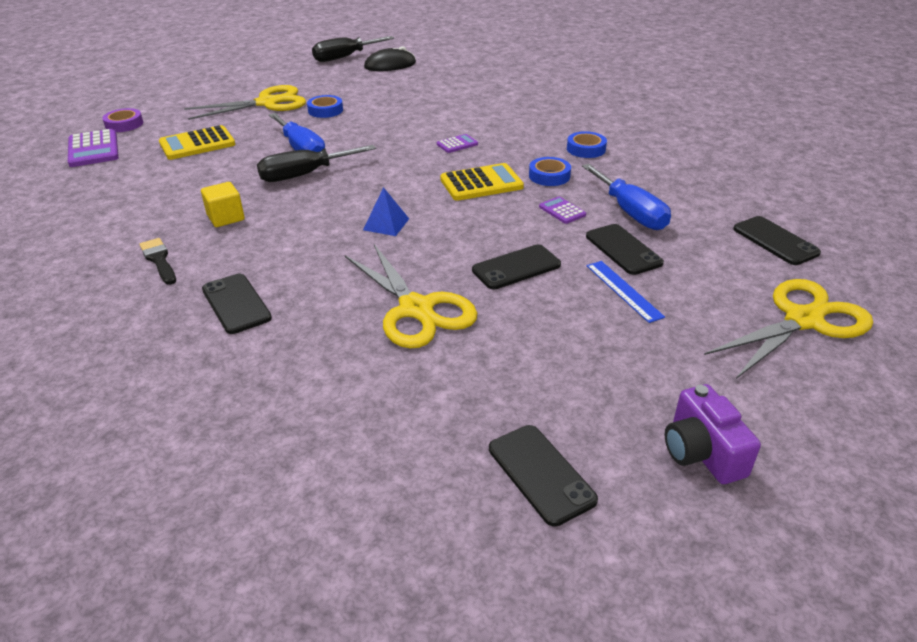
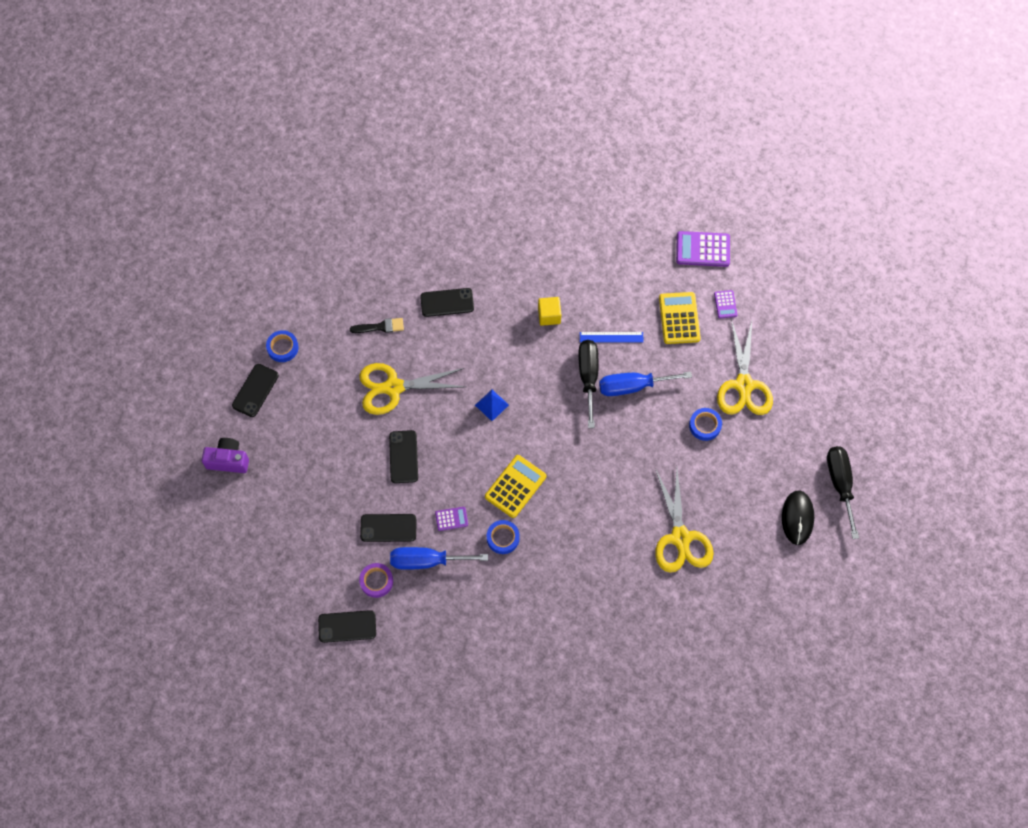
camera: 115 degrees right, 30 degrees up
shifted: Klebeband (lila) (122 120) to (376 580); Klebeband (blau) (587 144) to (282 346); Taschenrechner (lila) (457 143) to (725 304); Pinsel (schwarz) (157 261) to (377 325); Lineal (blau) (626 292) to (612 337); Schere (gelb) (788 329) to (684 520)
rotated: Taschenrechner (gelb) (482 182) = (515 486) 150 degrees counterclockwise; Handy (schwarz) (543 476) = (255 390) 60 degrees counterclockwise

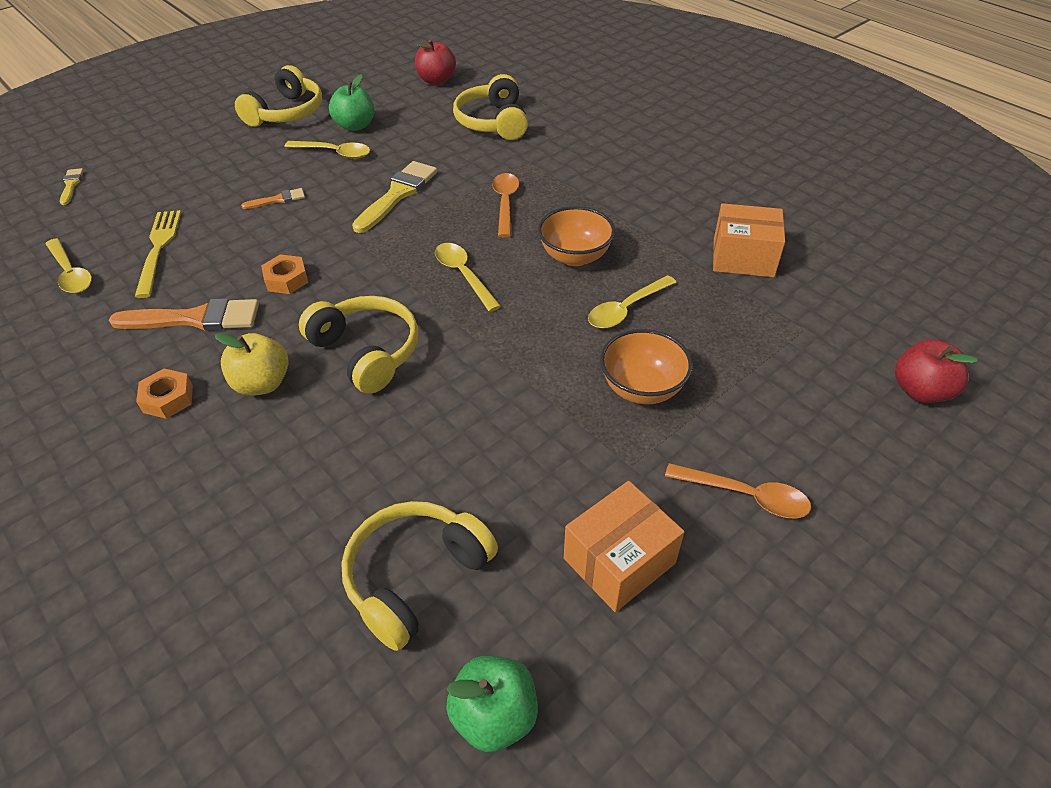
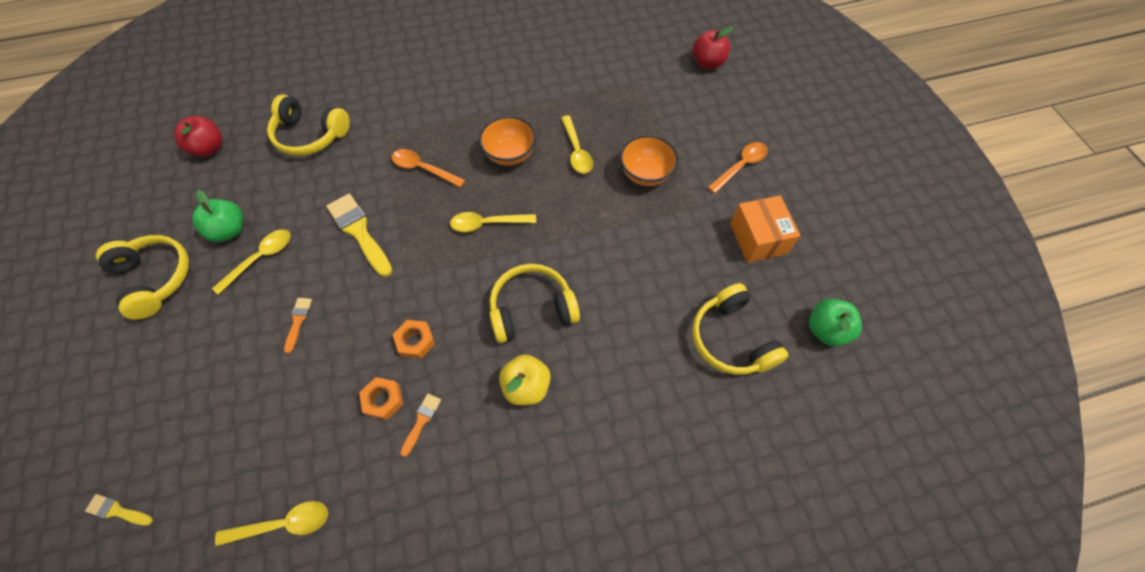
camera: 65 degrees left, 15 degrees up
gone: Schachtel (orange) (749 240); Gabel (gelb) (158 254)
shifted: Sechskantmutter (orange) (164 394) to (381 398)
scaled: Pinsel (orange) (184 314) = (420 425) x0.50

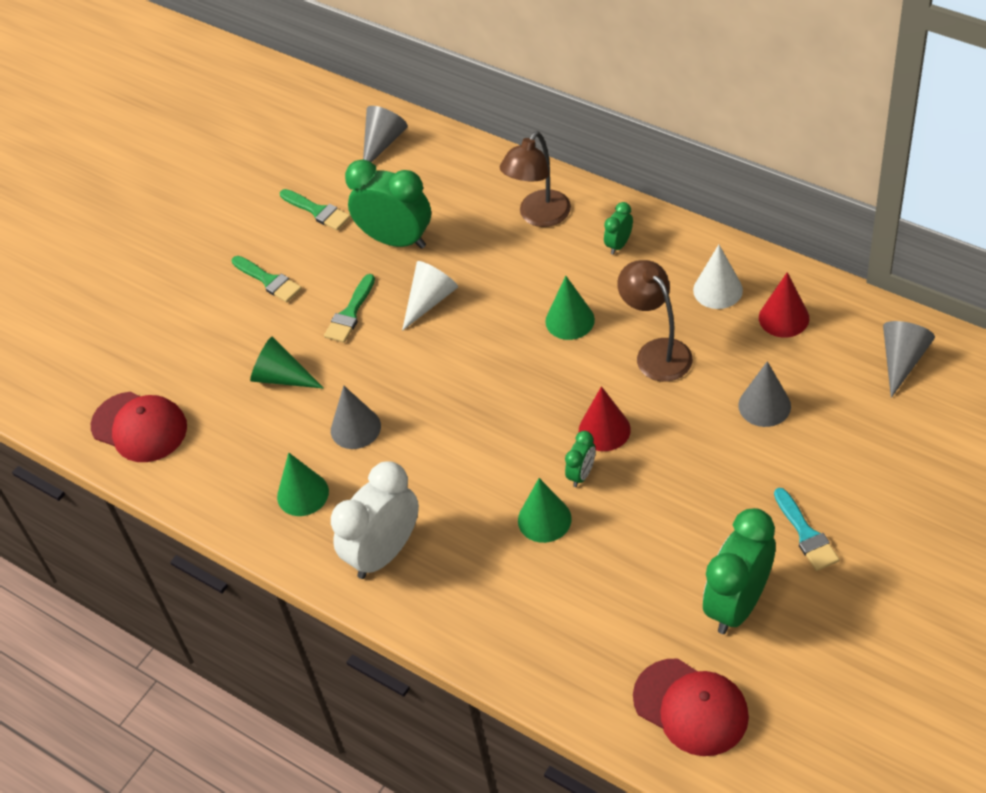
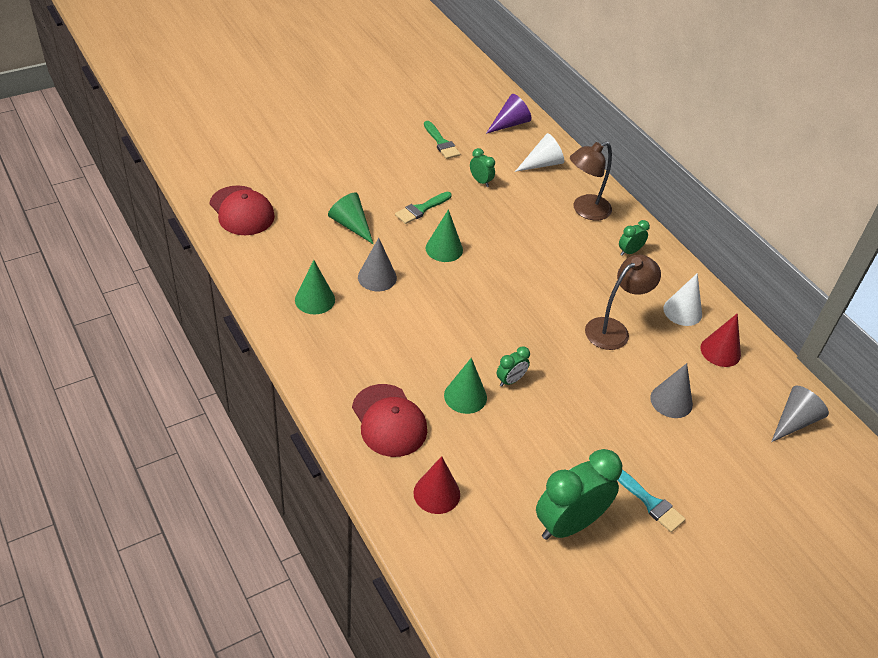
camera: 15 degrees right, 5 degrees down
gone: Pinsel (grün) (267 279); Wecker (weiß) (375 520)
shifted: Kegel (weiß) (430 296) to (539 152); Kegel (grün) (570 308) to (444 235); Kegel (rot) (605 418) to (436 485); Kappe (rot) (691 707) to (389 420)
repainted: Kegel (grau) (385 134) to Kegel (lila) (508 114)
rotated: Lampe (braun) (655 321) = (623 302) 60 degrees clockwise; Pinsel (türkis) (807 529) = (652 501) 45 degrees counterclockwise
scaled: Wecker (grün) (388 204) = (482 167) x0.47

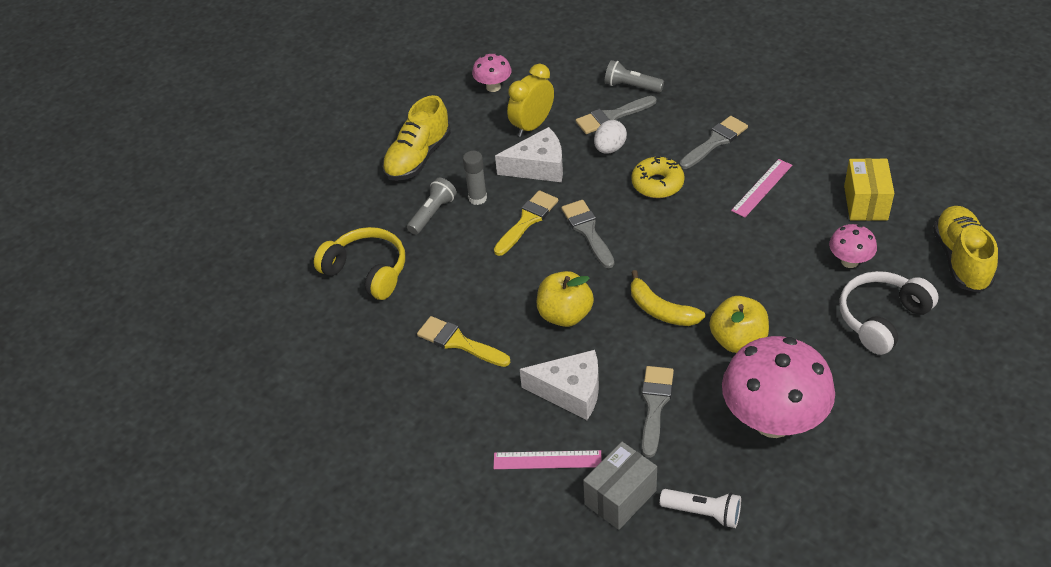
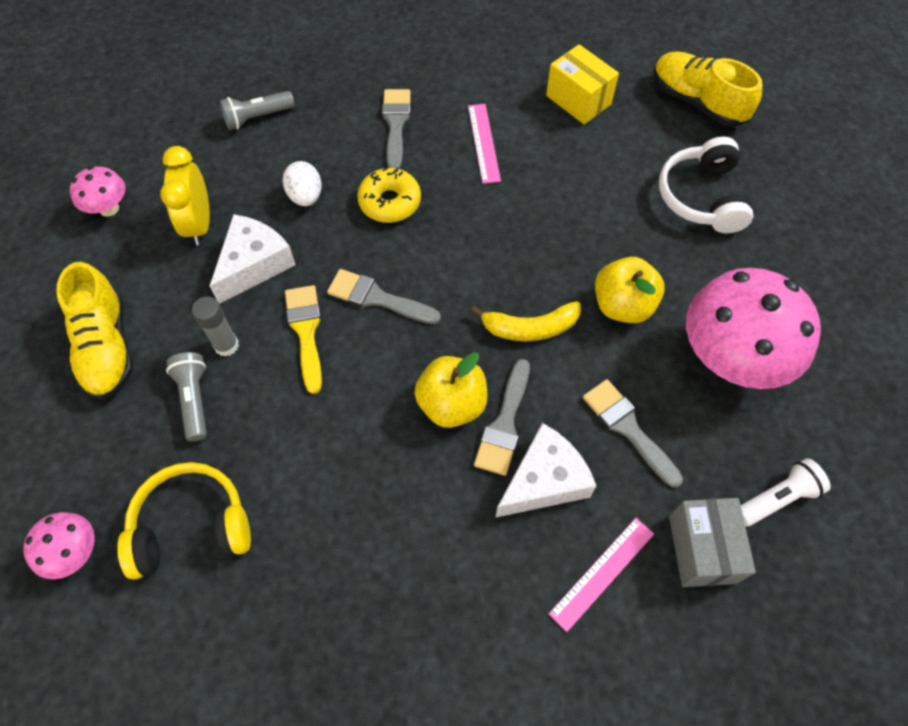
camera: 50 degrees left, 15 degrees up
gone: Pinsel (gelb) (464 341)
shifted: Pinsel (grau) (616 115) to (502 417); Pilz (rosa) (853 246) to (59 545)

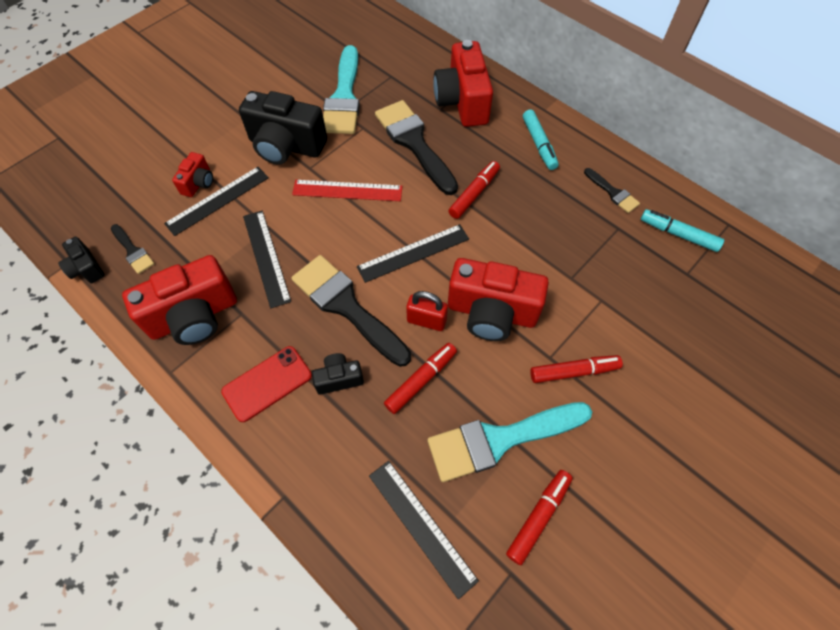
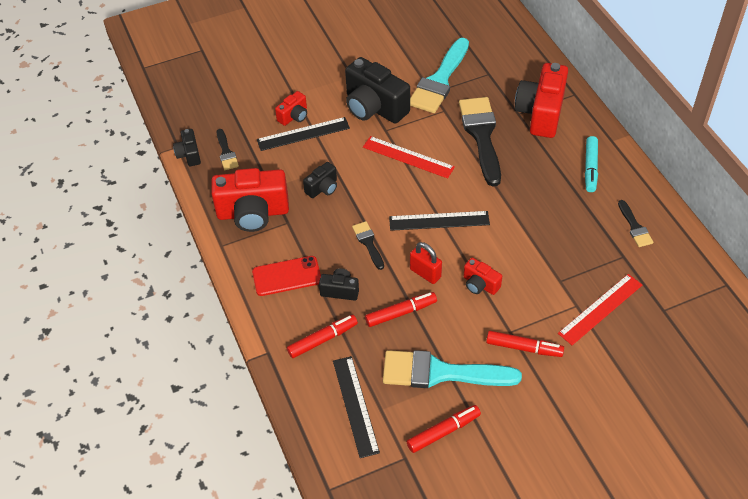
camera: 25 degrees right, 10 degrees down
gone: Filzstift (türkis) (682 230)
new: Lineal (rot) (600 309)
shifted: Filzstift (rot) (474 190) to (322 336)
swapped: Lineal (schwarz) (267 259) to Kamera (schwarz) (320 180)
scaled: Pinsel (schwarz) (351 311) = (368 245) x0.48; Kamera (rot) (498 299) = (483 276) x0.49

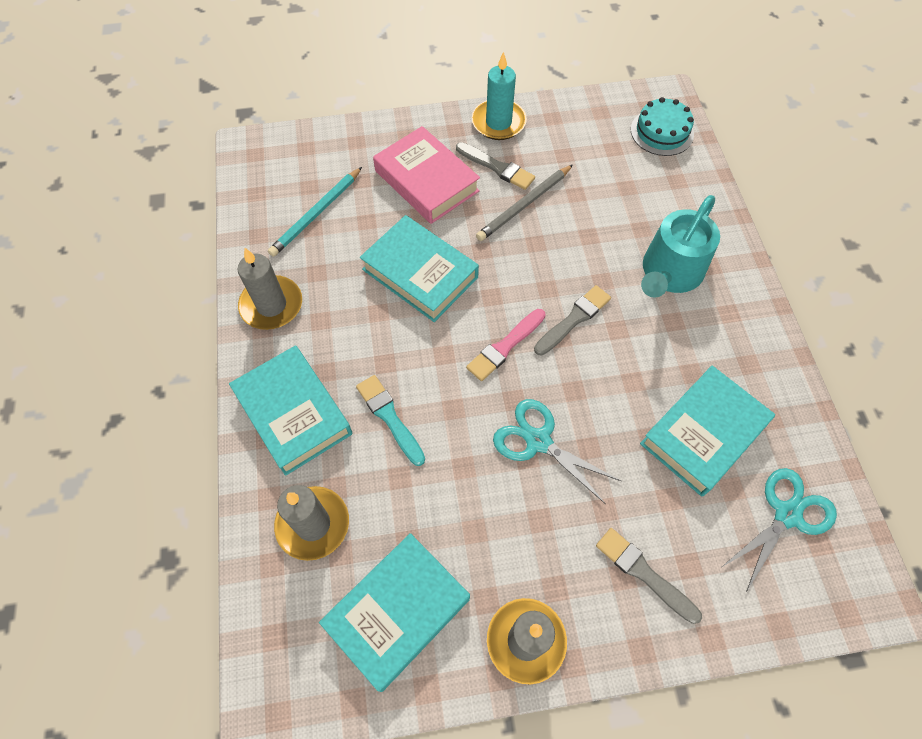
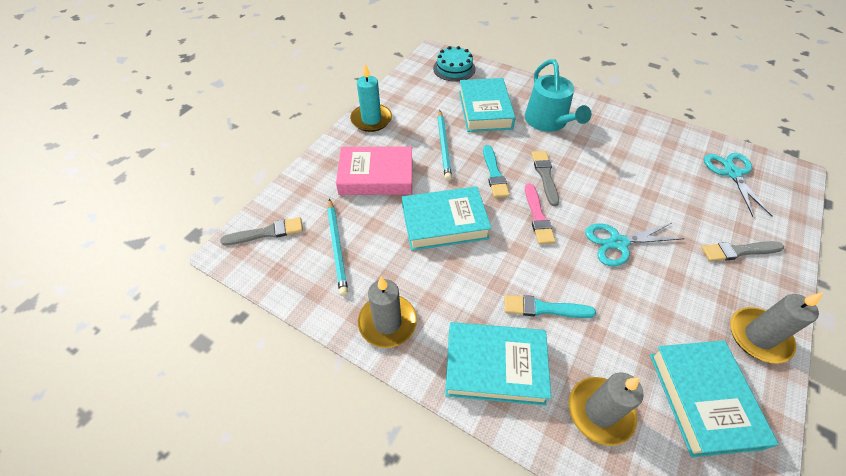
camera: 50 degrees left, 10 degrees down
new: Pinsel (türkis) (496 171)
shifted: Pinsel (grau) (495 166) to (261 231); Buch (türkis) (707 431) to (487 105)
repainted: Bleistift (grau) (524 203) to Bleistift (türkis) (445 145)

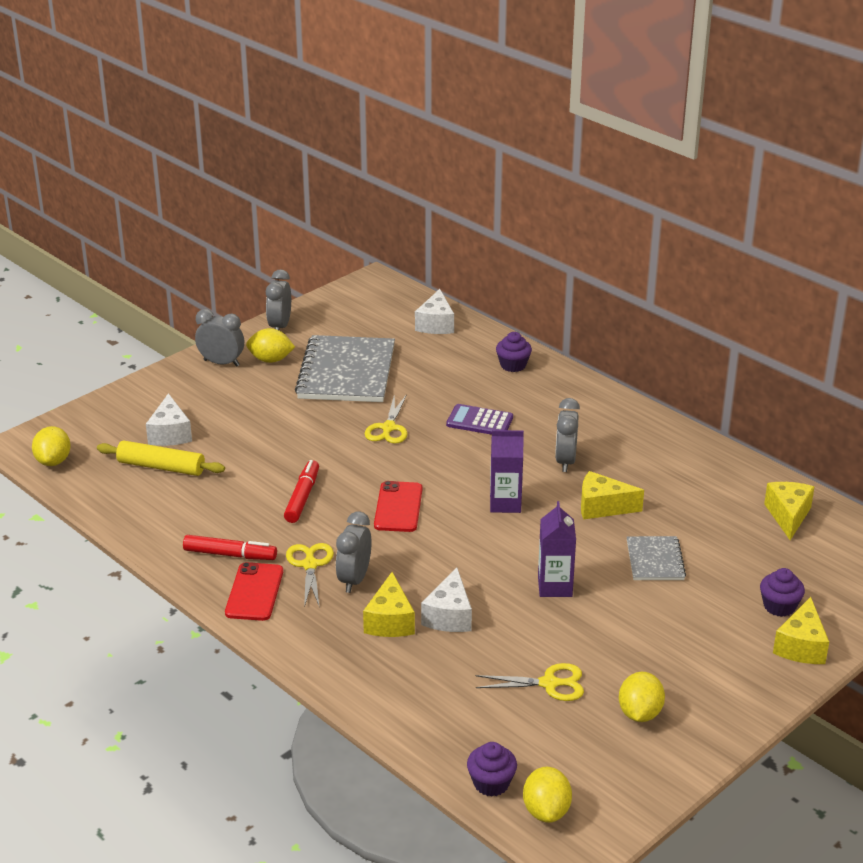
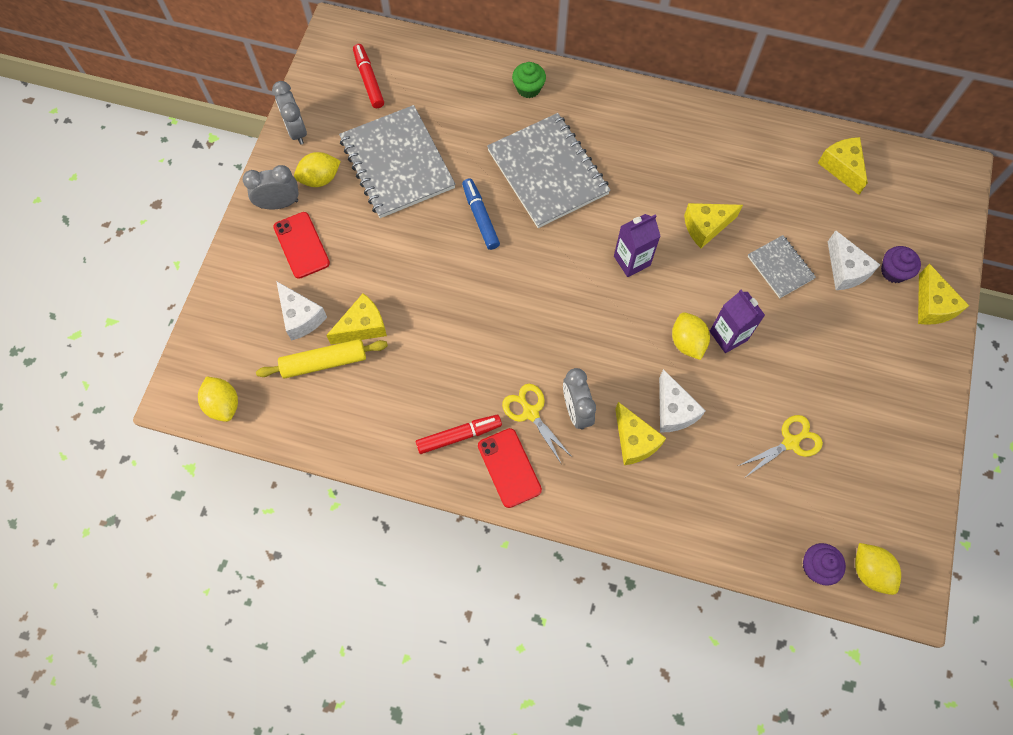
camera: 30 degrees left, 35 degrees up
gone: Wecker (grau) (567 435)
new: Käse (gelb) (356 319)
shifted: Käse (weiß) (434 311) to (854 260); Filzstift (rot) (301 491) to (368 76); Handy (rot) (398 506) to (301 245); Zitrone (gelb) (642 697) to (691 336)
swapped: Schere (gelb) (386 419) to Filzstift (blau) (481 214); Taschenrechner (lila) (479 419) to Notizbuch (grau) (549 170)
repainted: Muffin (lila) (514 352) to Muffin (grün) (529 80)

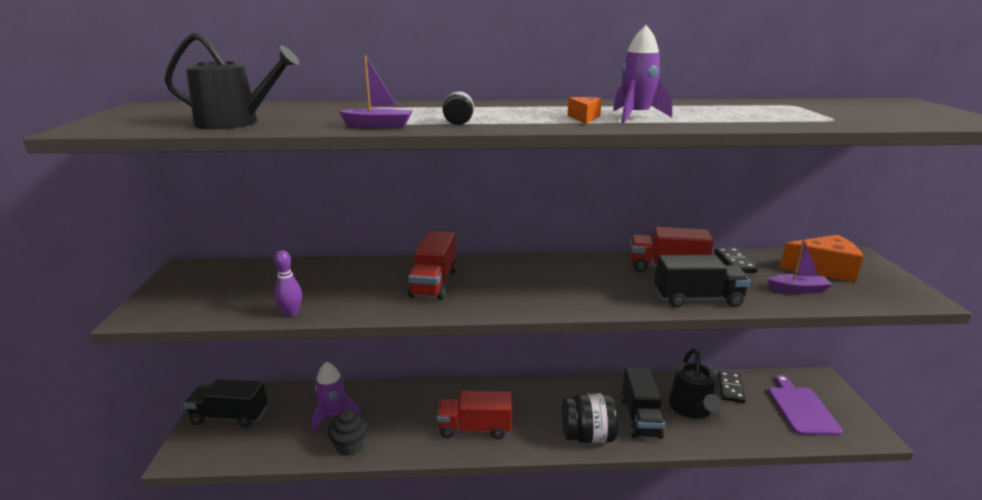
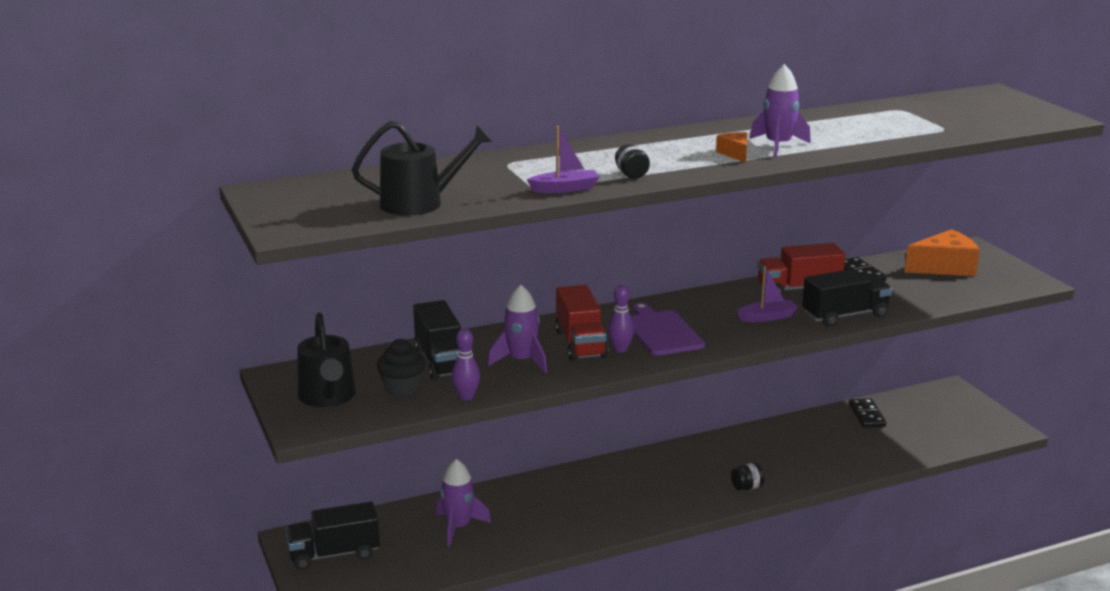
camera: 20 degrees left, 0 degrees up
gone: Lastwagen (rot) (474 415)
new: Rakete (lila) (517 329); Bowlingkegel (lila) (621 318)
shifted: Boot (lila) (800 267) to (767 294); Gießkanne (schwarz) (695 383) to (326 360); Lastwagen (schwarz) (643 403) to (437 340); Schneidebrett (lila) (805 405) to (668 329); Muffin (schwarz) (348 432) to (401 368)
scaled: Einmachglas (schwarz) (590 418) = (747 476) x0.49

